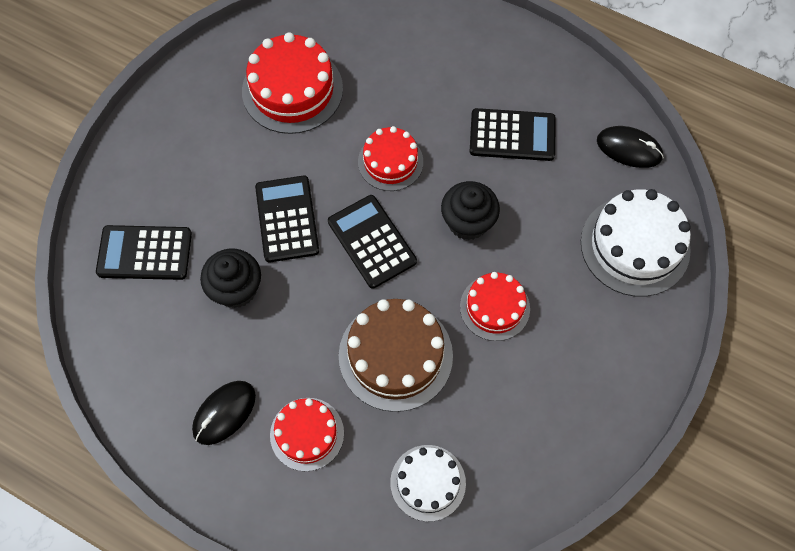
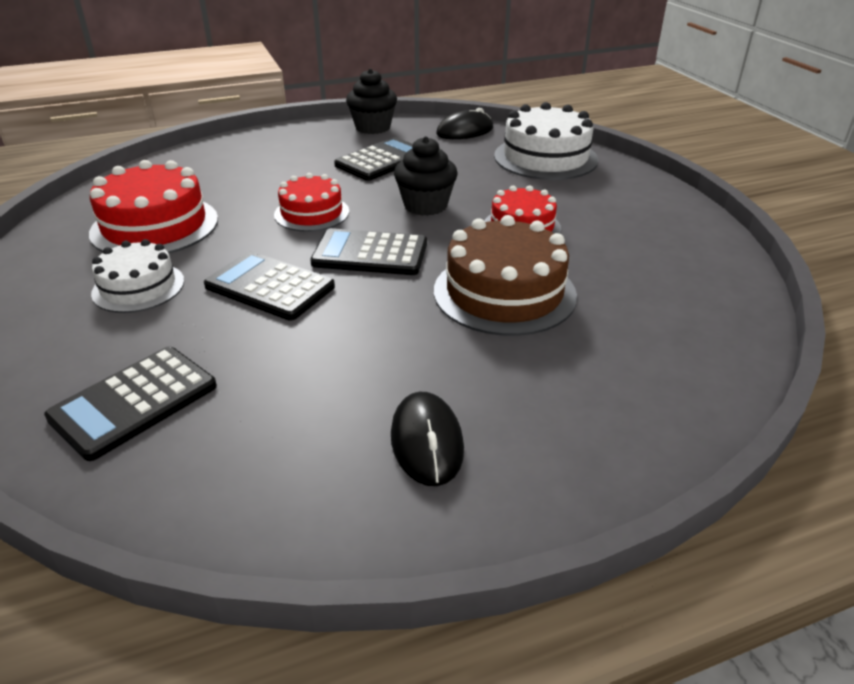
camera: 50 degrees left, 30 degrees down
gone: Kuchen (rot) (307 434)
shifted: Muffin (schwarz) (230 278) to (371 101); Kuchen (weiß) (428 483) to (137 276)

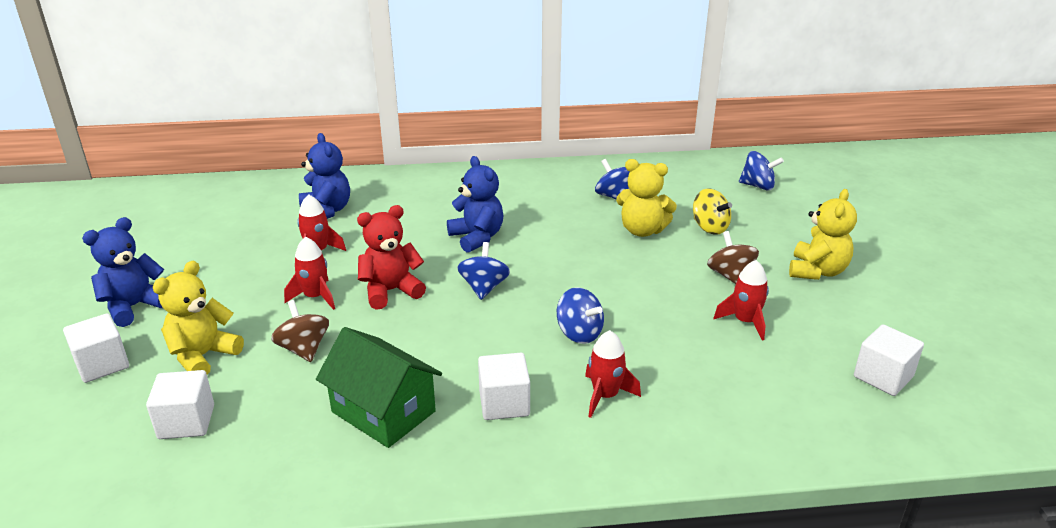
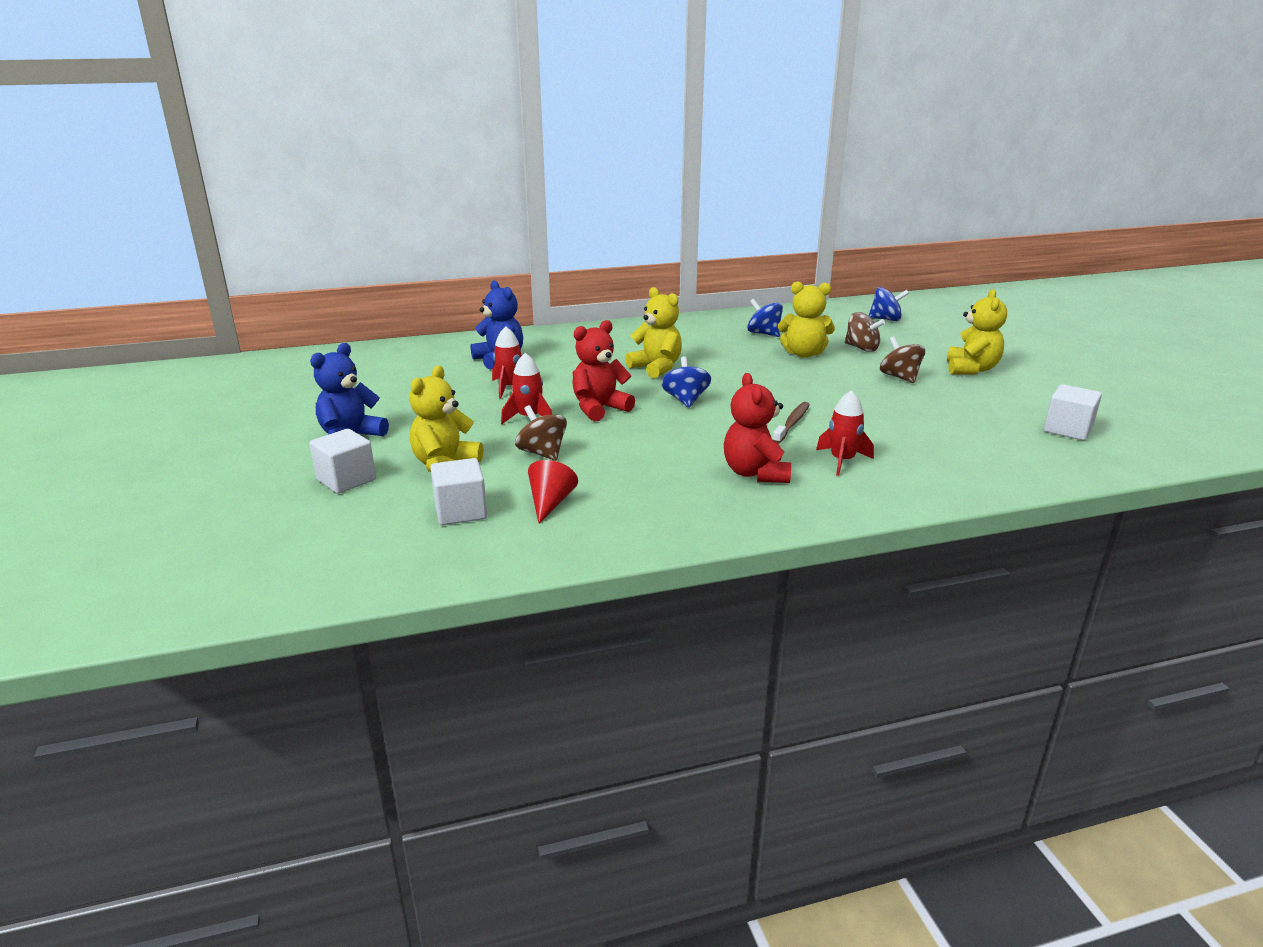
camera: 10 degrees left, 5 degrees down
gone: Rakete (rot) (741 300); Haus (grün) (379 387)
new: Kegel (rot) (553 492)
swapped: Kreisel (blau) (580 315) to Zahnbürste (braun) (791 423); Kubus (weiß) (504 386) to Teddybär (rot) (757 428)
repainted: Teddybär (blau) (475 204) to Teddybär (gelb) (653 332); Kreisel (gelb) (712 212) to Kreisel (braun) (865 332)

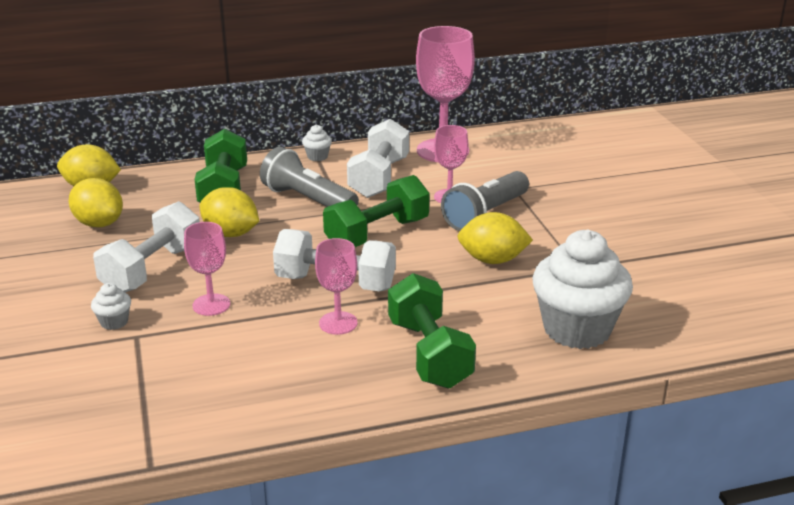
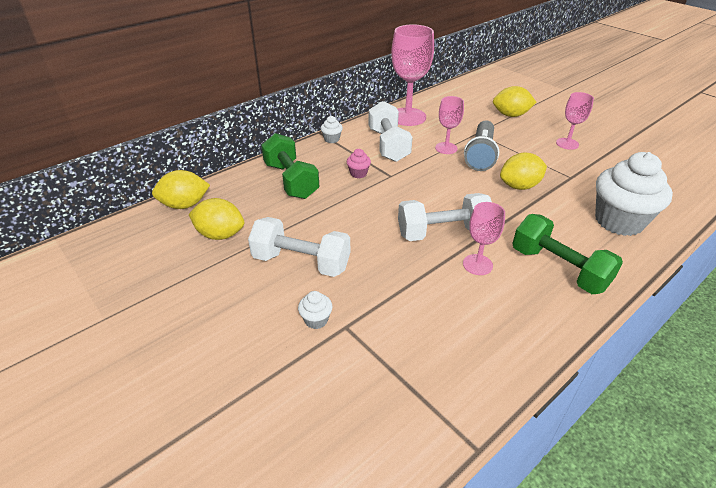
camera: 25 degrees left, 10 degrees up
gone: Hantel (grün) (376 211)
shifted: Zitrone (gelb) (229 212) to (515 101); Kelch (rosa) (207 269) to (575 121)
swapped: Taschenlampe (grau) (309 177) to Muffin (rosa) (359 163)
rotated: Hantel (weiß) (146 246) = (299 247) 75 degrees counterclockwise

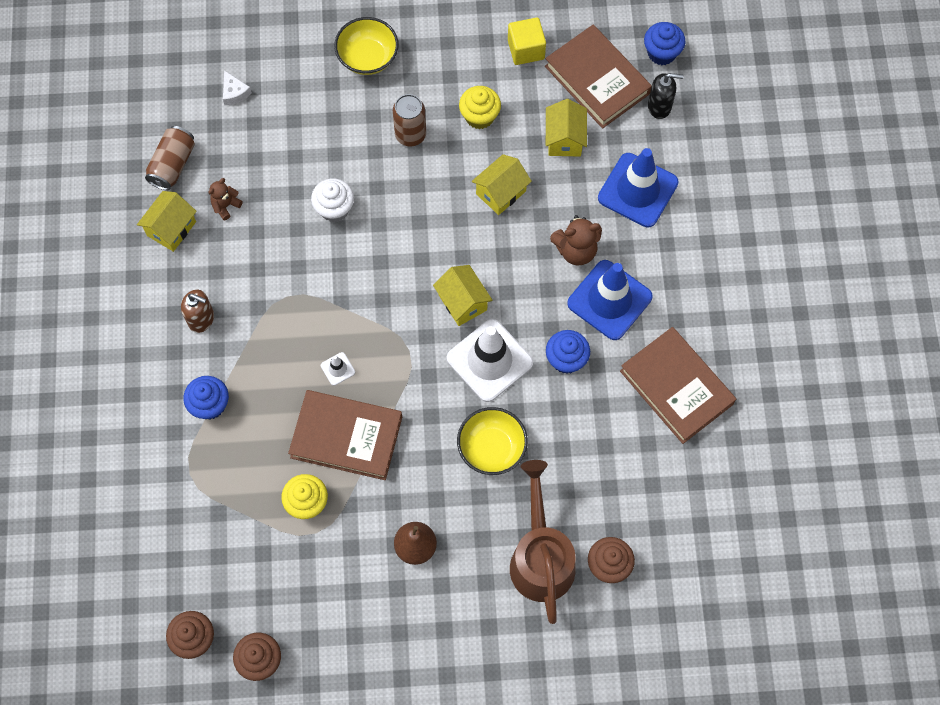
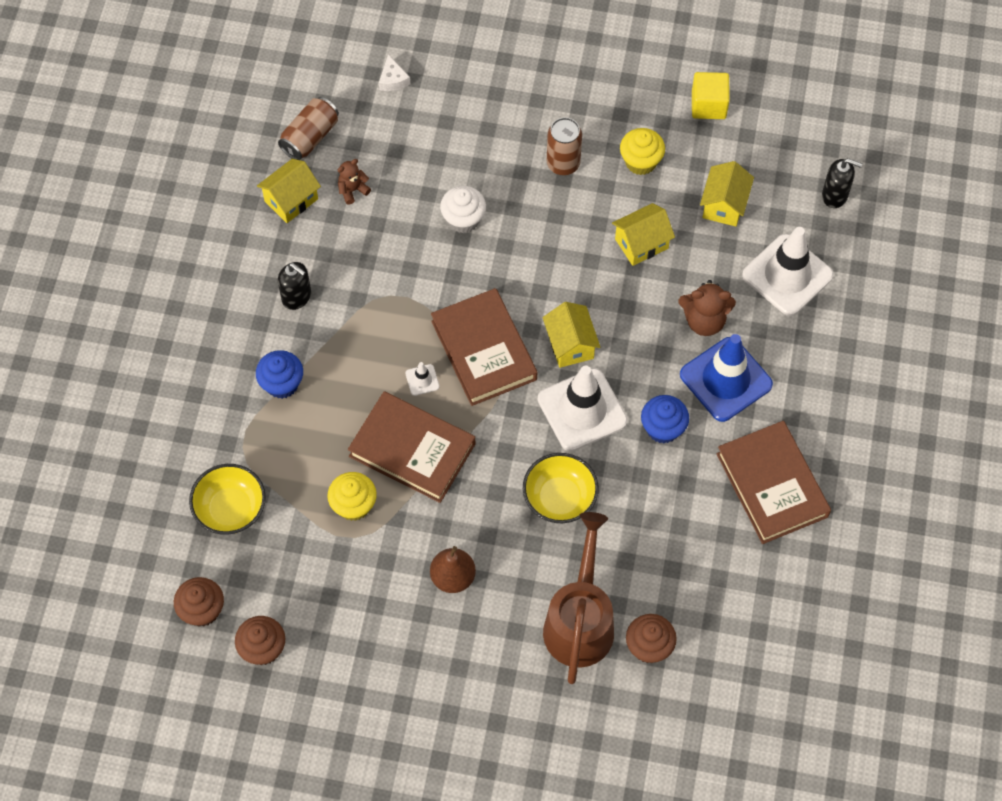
camera: 15 degrees right, 5 degrees down
gone: Muffin (blau) (664 43)
shifted: Schüssel (gelb) (366 46) to (227 499); Buch (braun) (598 77) to (484 347)
repainted: Leitkegel (blau) (638 188) to Leitkegel (weiß) (788 271); Seifenspender (braun) (197 311) to Seifenspender (schwarz) (294 286)

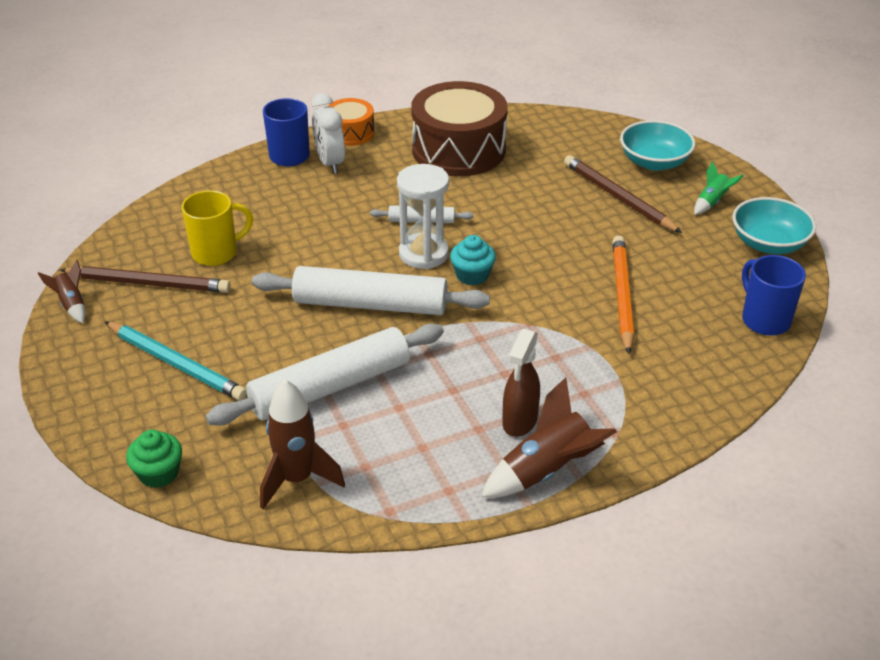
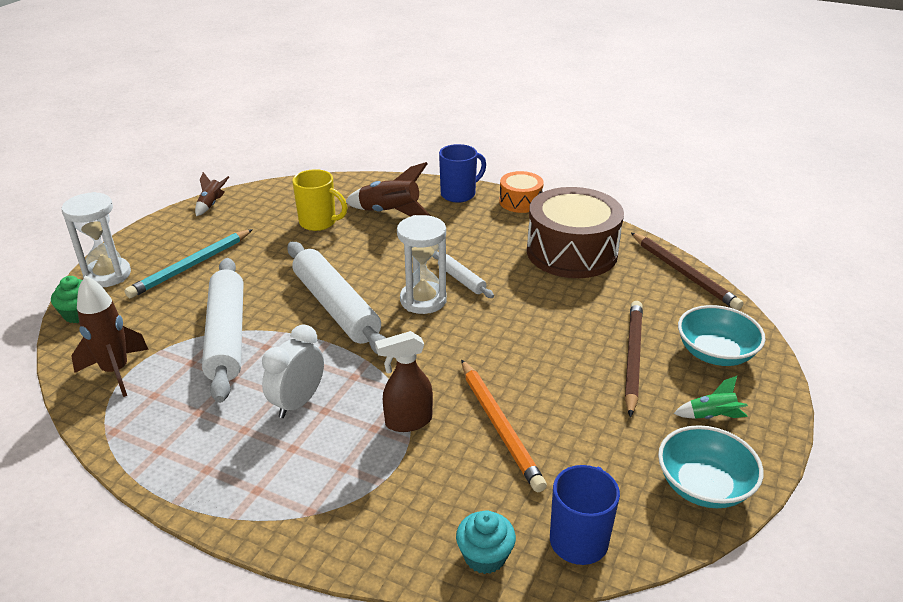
camera: 50 degrees right, 5 degrees down
new: Sanduhr (weiß) (96 239)
shifted: Wecker (weiß) (328 133) to (293 371); Muffin (türkis) (473 260) to (486 542); Bleistift (braun) (145 279) to (687 271); Sprühflasche (braun) (521 383) to (404 381); Rakete (braun) (549 437) to (388 189)
rotated: Bleistift (orange) (623 294) = (504 425) 105 degrees clockwise; Bleistift (türkis) (175 361) = (188 263) 45 degrees clockwise; Nudelholz (weiß) (325 375) = (222 330) 60 degrees clockwise

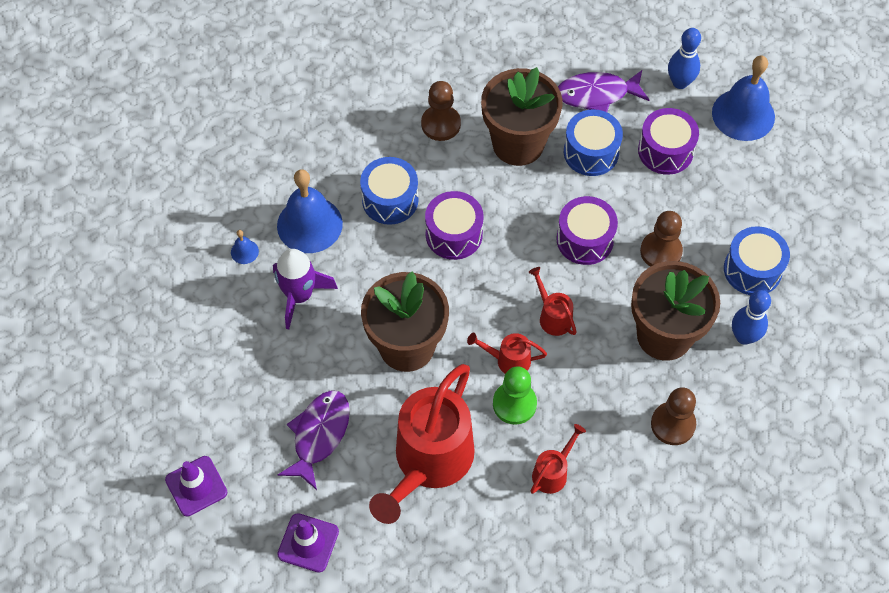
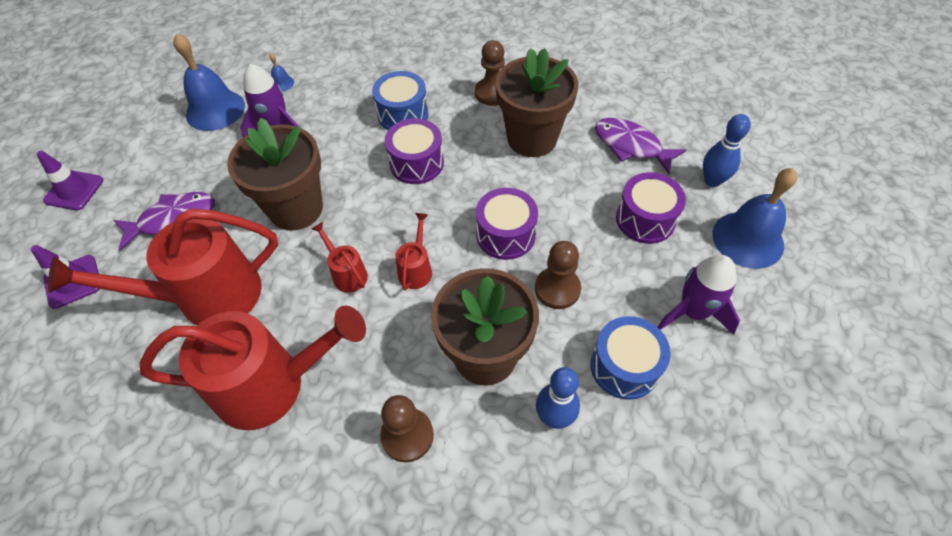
camera: 45 degrees right, 5 degrees down
gone: Trommel (blau) (593 142); Bauer (grün) (515 395)
new: Rakete (lila) (699 295)
shifted: Glocke (blau) (310 211) to (209 82)
scaled: Gießkanne (rot) (558 459) = (253 368) x2.28

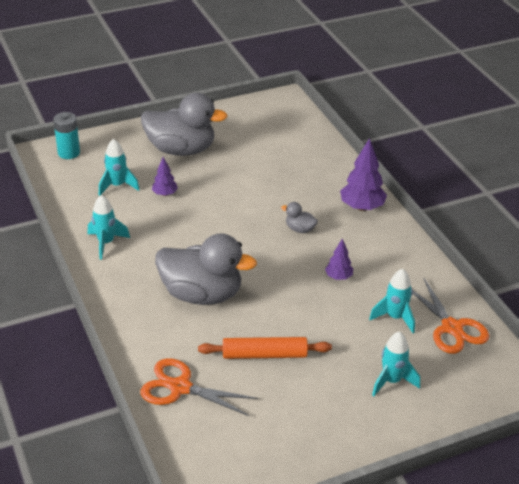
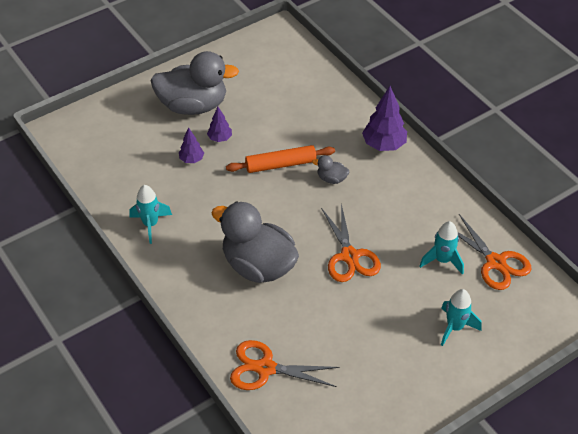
camera: 10 degrees left, 10 degrees up
gone: Batterie (türkis) (66 135); Rakete (türkis) (119 167)
new: Schere (orange) (351 243)
shifted: Baum (lila) (339 259) to (219 124); Nudelholz (orange) (265 348) to (280 159)
rotated: Ente (grau) (206 269) = (255 242) 150 degrees counterclockwise

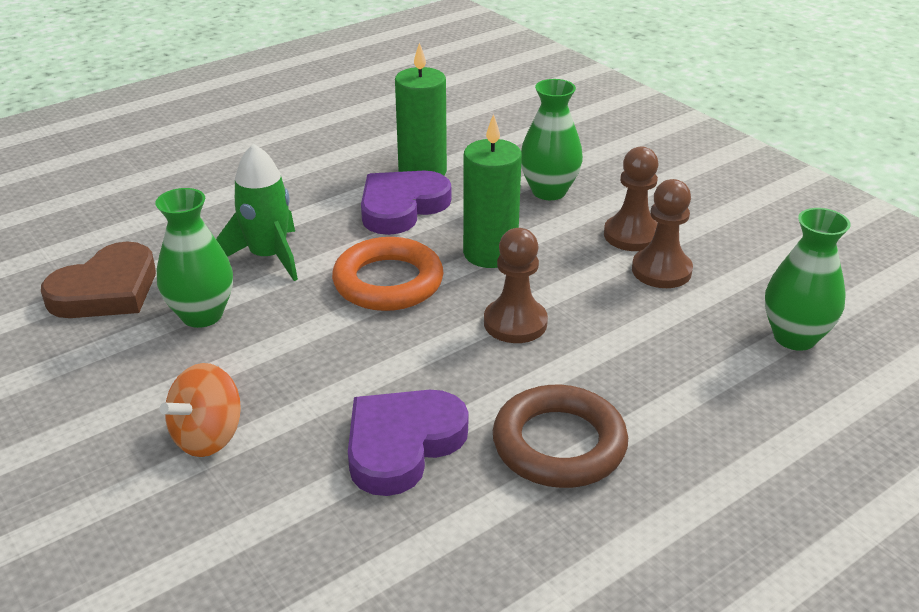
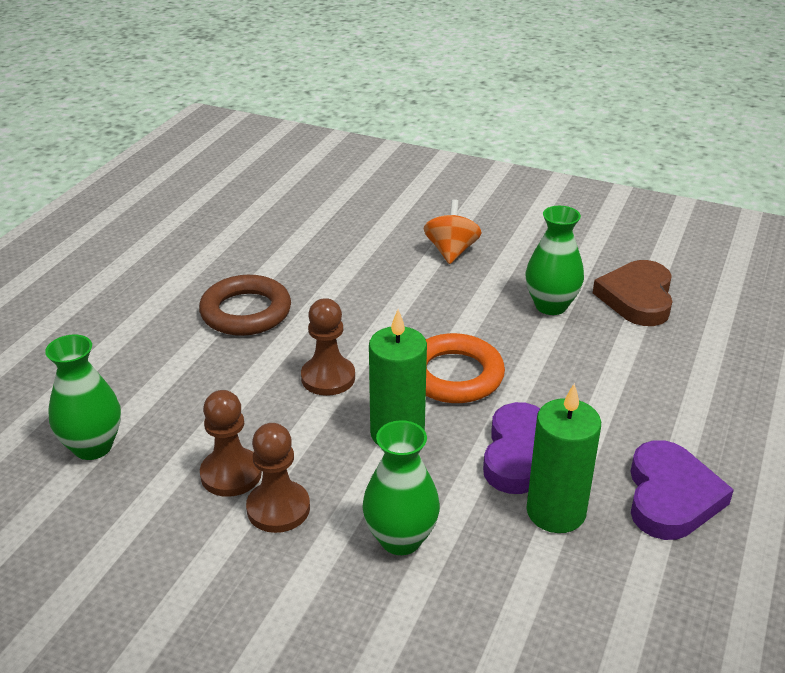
camera: 150 degrees right, 0 degrees up
gone: Rakete (grün) (257 212)
shifted: Herz (lila) (408 443) to (682 490)

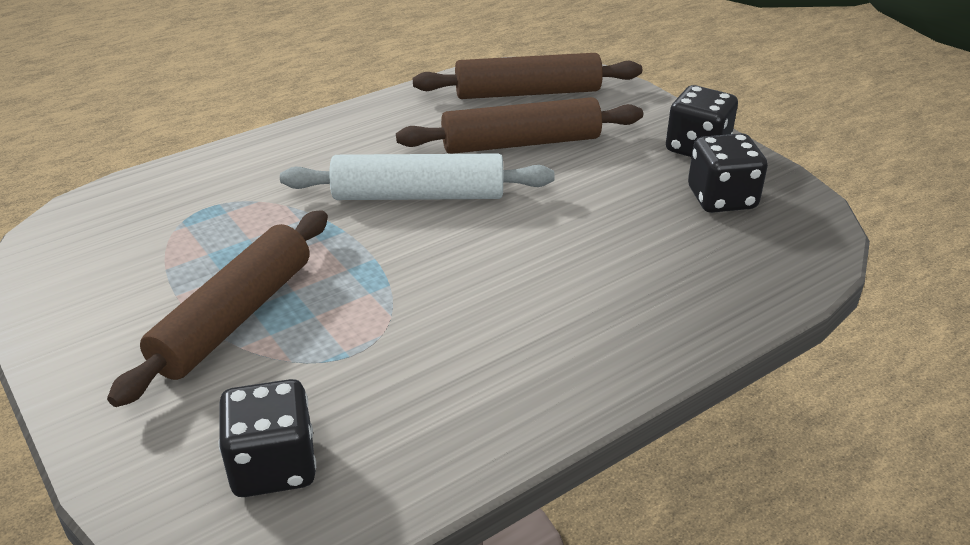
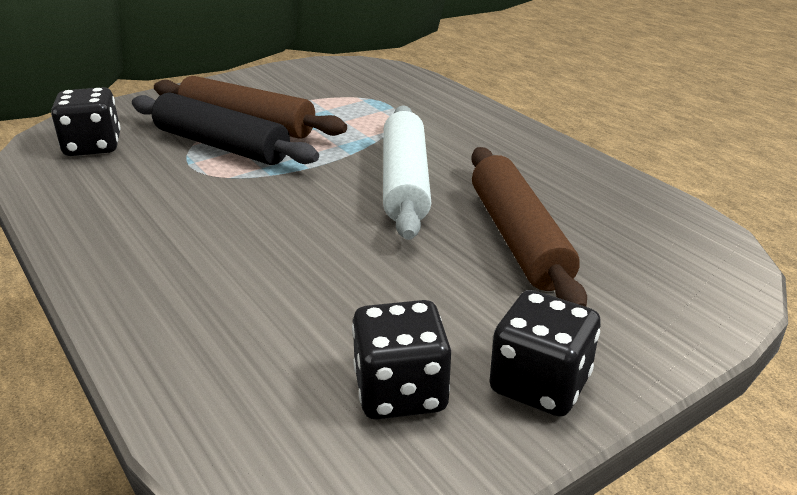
camera: 90 degrees right, 5 degrees down
gone: Nudelholz (braun) (527 76)
new: Nudelholz (schwarz) (225 128)

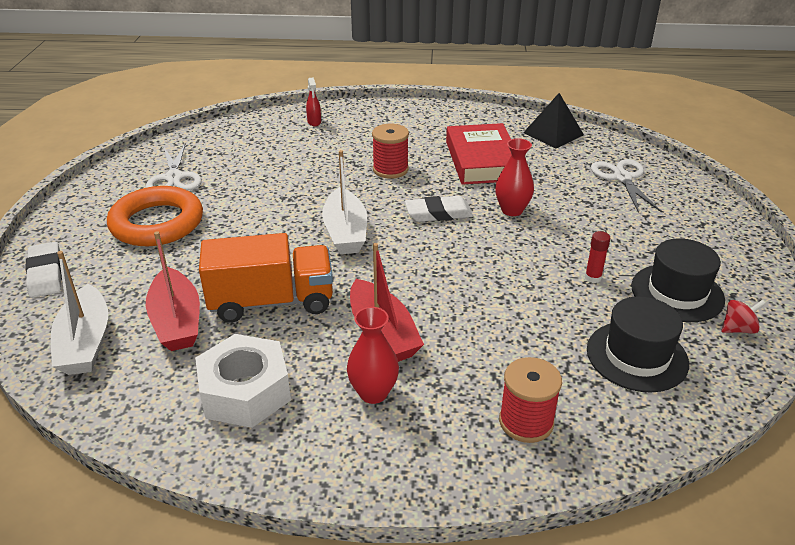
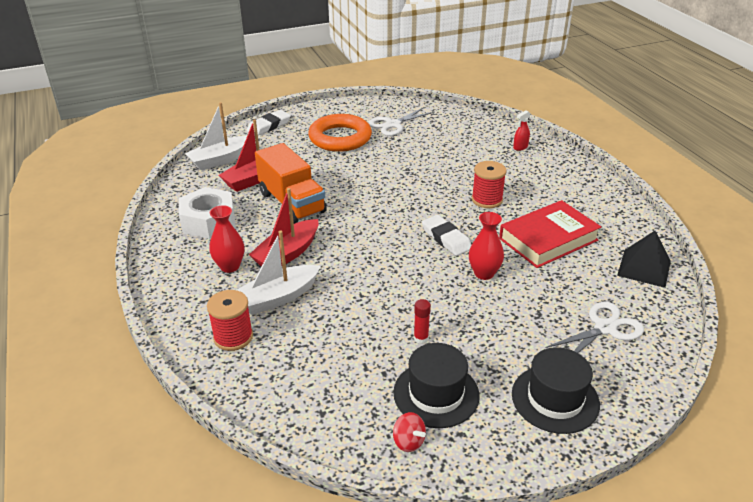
camera: 65 degrees right, 0 degrees up
shifted: Boot (weiß) (344 202) to (278 273); Hut (schwarz) (638 344) to (556 390)

